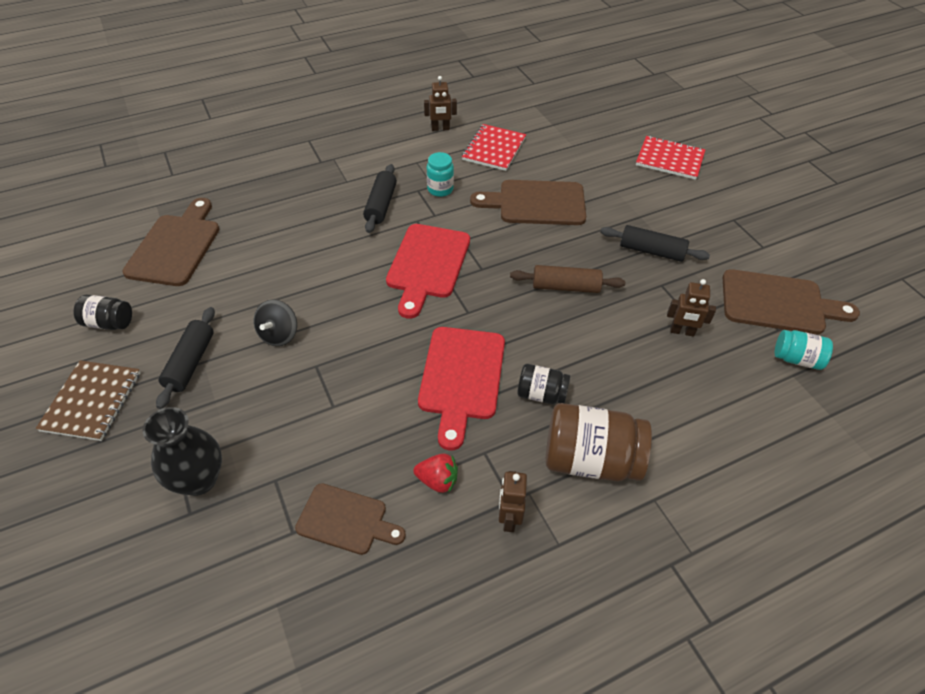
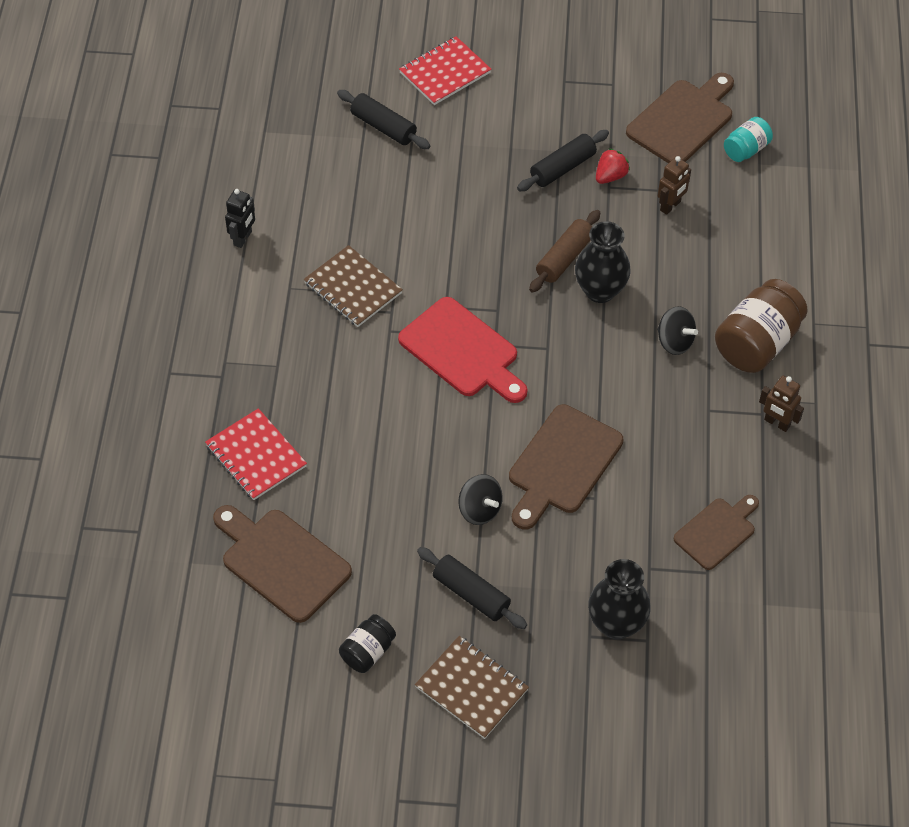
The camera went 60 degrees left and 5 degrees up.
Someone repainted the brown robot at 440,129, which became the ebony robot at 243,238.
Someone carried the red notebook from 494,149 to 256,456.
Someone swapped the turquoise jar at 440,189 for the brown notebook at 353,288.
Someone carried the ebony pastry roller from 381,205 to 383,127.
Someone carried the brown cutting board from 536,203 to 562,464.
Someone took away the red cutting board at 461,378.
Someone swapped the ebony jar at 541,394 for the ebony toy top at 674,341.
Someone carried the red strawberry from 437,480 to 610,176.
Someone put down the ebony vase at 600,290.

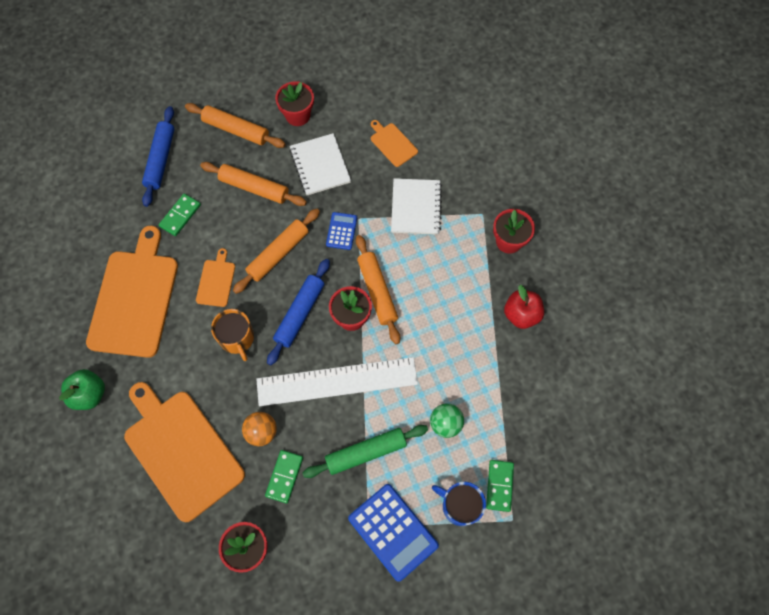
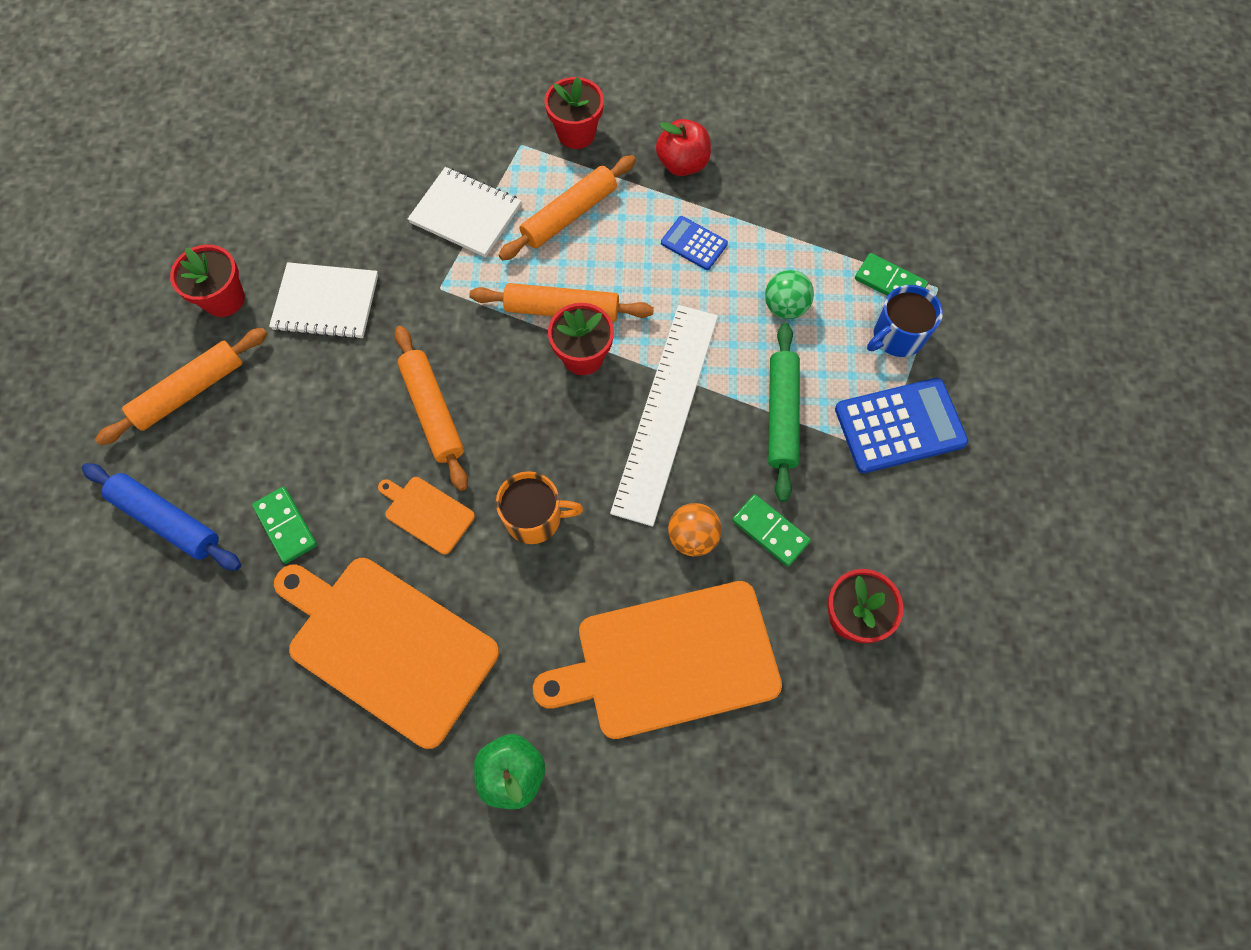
The camera went 65 degrees left and 0 degrees up.
Someone took away the bright orange cutting board at 392,143.
Someone carried the bright orange pastry roller from 254,188 to 569,215.
Someone carried the cobalt pocket calculator from 341,231 to 694,243.
Someone took away the cobalt pastry roller at 300,314.

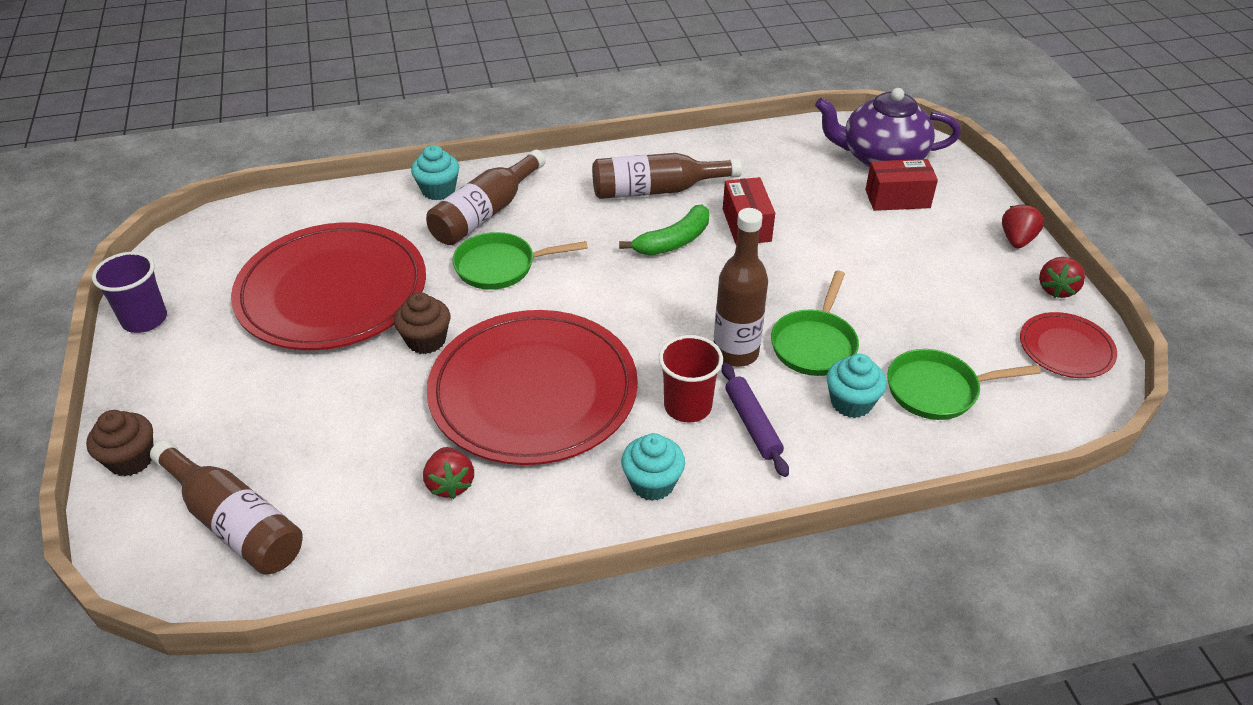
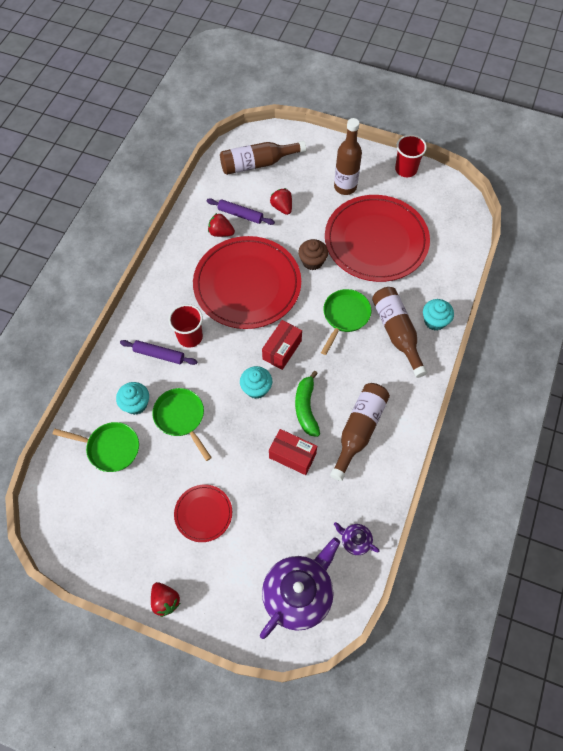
The camera went 125 degrees right and 20 degrees up.
Someone carried the red parcel from 897,199 to 282,350.
Someone carried the brown bottle from 735,353 to 345,187.
Someone repainted the royal purple tumbler at 145,319, which became the red tumbler at 406,169.
Someone carried the red strawberry from 1056,289 to 282,207.
Someone carried the red dinner plate from 1066,348 to 203,513.
Someone rotated the leaf-green skillet at 937,390 by 75 degrees clockwise.
Someone took away the brown muffin at 131,459.
Someone carried the turquoise muffin from 652,483 to 256,388.
Someone put down the royal purple pastry roller at 240,215.
Someone put down the royal purple tea pot at 355,541.

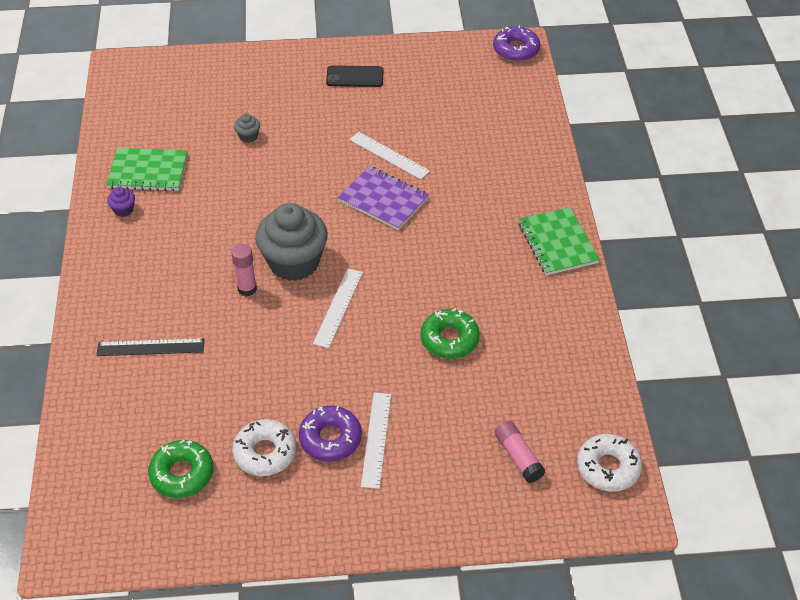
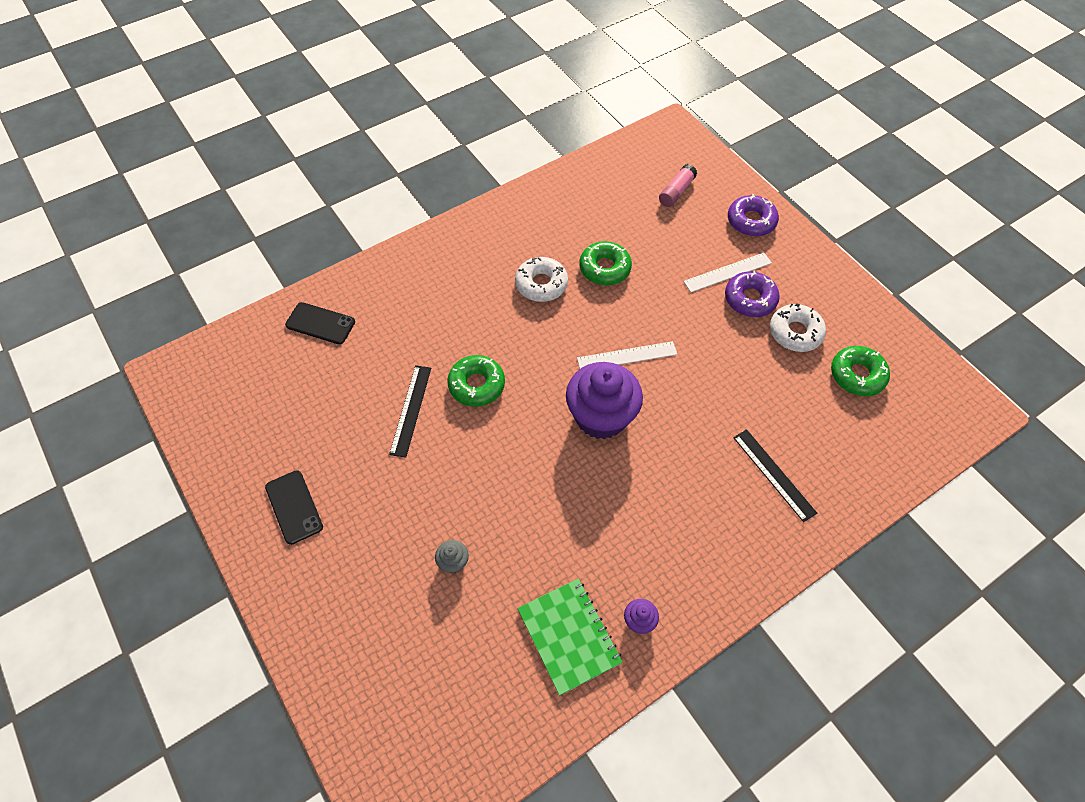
The camera went 120 degrees left and 10 degrees up.
Someone carried the royal purple glazed donut from 516,50 to 751,221.
Someone repainted the snow-white ruler at 389,155, which became the ebony ruler at 410,410.
Someone swapped the royal purple notebook at 383,200 for the leaf-green glazed donut at 476,385.
Someone repainted the gray muffin at 294,262, which became the royal purple muffin at 601,416.
Someone took away the leaf-green notebook at 557,243.
Someone took away the rose-pink glue stick at 247,289.
Someone carried the snow-white glazed donut from 608,467 to 541,284.
Someone put down the ebony mobile phone at 320,323.

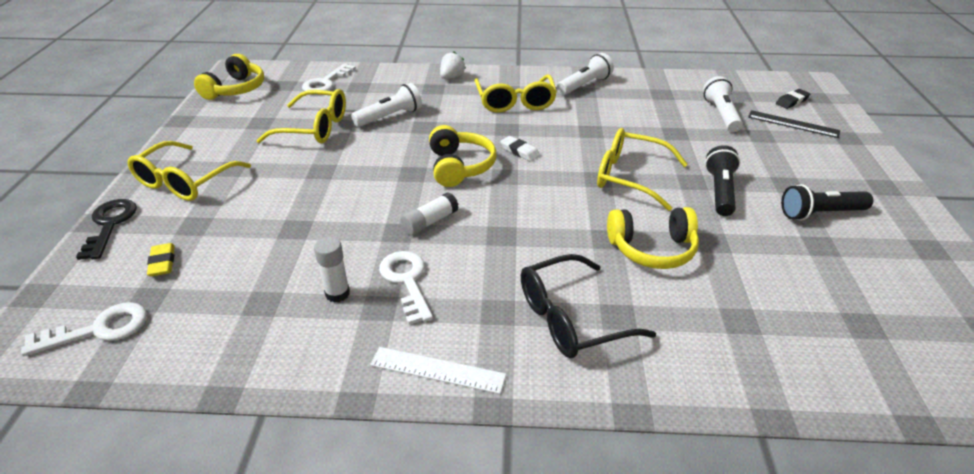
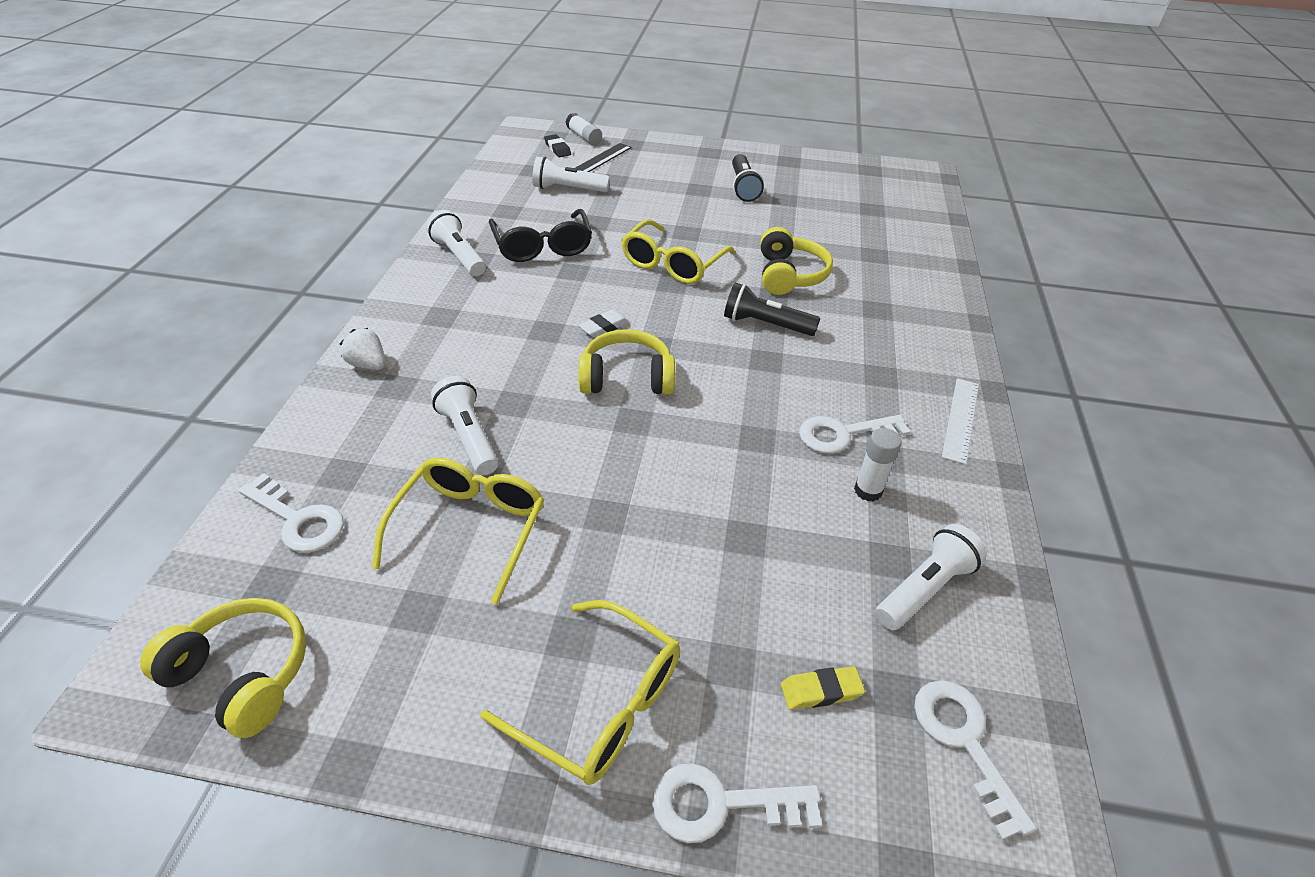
The camera went 85 degrees left and 5 degrees up.
Someone took away the bright yellow eyeglasses at 515,102.
Someone carried the ebony torch from 720,191 to 766,324.
Someone carried the snow-white glue stick from 430,222 to 584,137.
Someone repainted the ebony door key at 110,224, which became the snow-white door key at 721,804.
Someone carried the ebony eyeglasses from 570,319 to 542,247.
Someone put down the snow-white torch at 924,589.

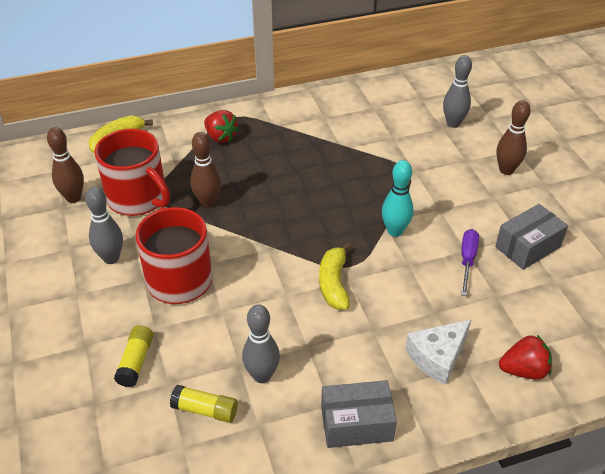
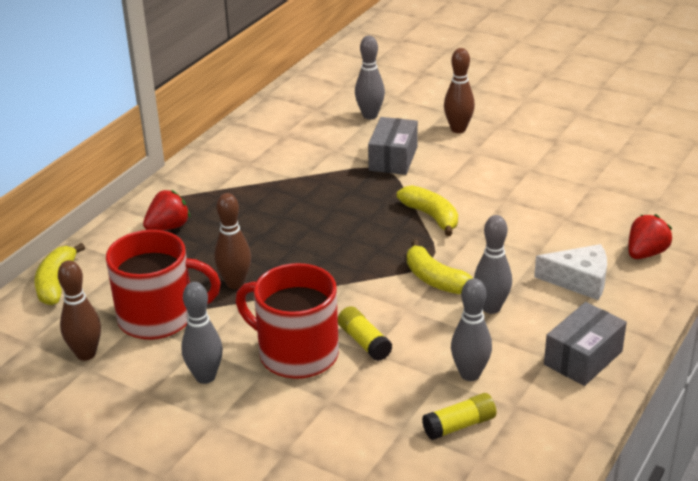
The camera went 40 degrees left and 10 degrees down.
Someone rotated the red strawberry at 220,137 by 45 degrees counterclockwise.
Someone swapped the turquoise tenpin at 395,231 for the bright yellow toy banana at 431,216.
Someone carried the gray parcel from 527,247 to 393,158.
Someone took away the royal purple hand screwdriver at 467,260.
Someone rotated the snow-white piece of cheese at 437,357 by 90 degrees counterclockwise.
Someone carried the bright yellow glue stick from 136,361 to 364,342.
Someone put down the gray tenpin at 491,308.

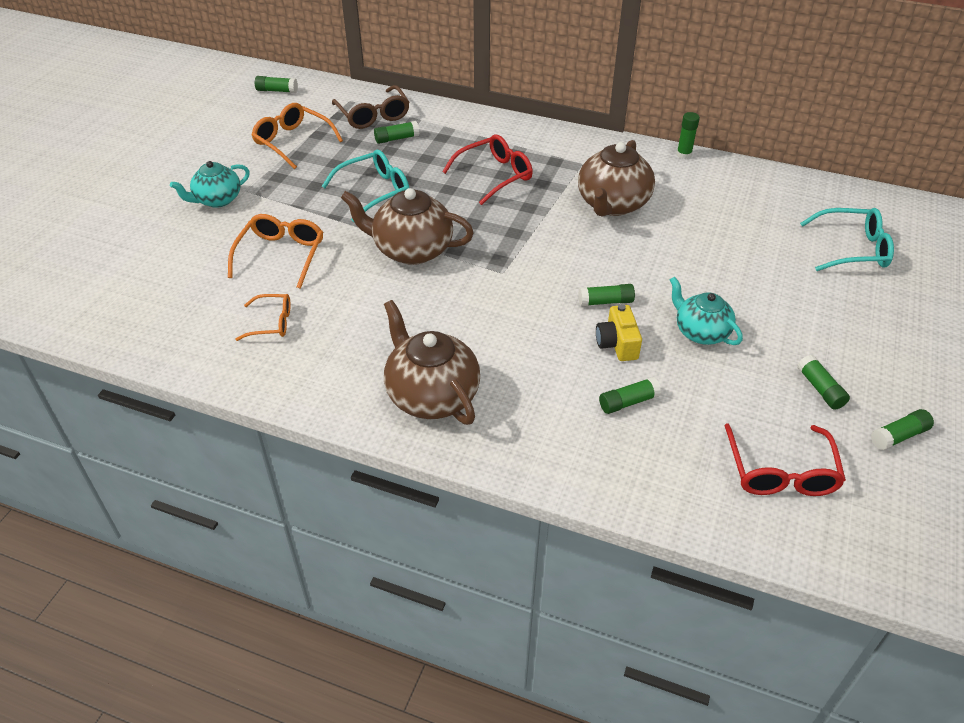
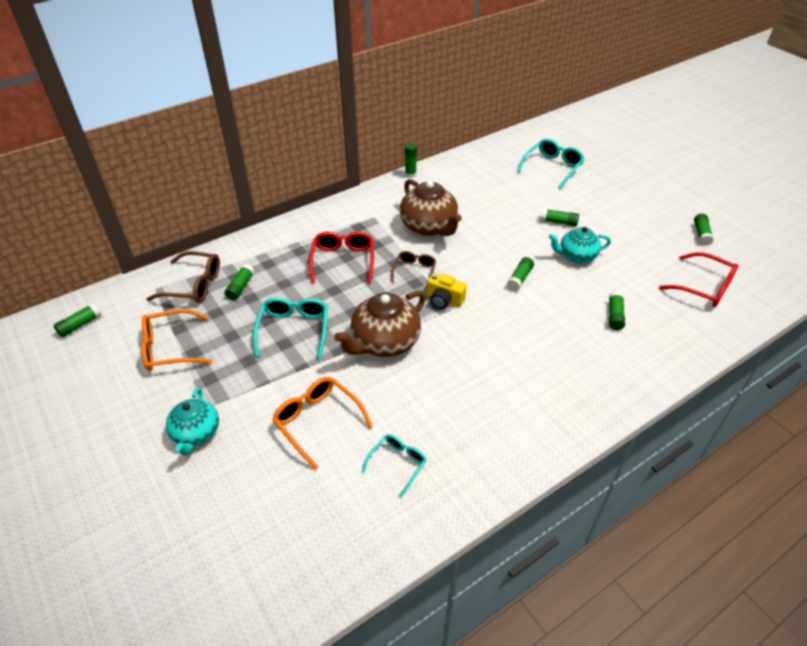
The camera went 55 degrees left and 0 degrees up.
Someone repainted the bright orange eyeglasses at 271,323, which became the turquoise eyeglasses at 397,464.
Someone took away the brown tea pot at 431,395.
Someone carried the bright yellow compact camera from 617,344 to 444,300.
Someone carried the leaf-green glue stick from 820,389 to 558,222.
Someone put down the brown eyeglasses at 414,271.

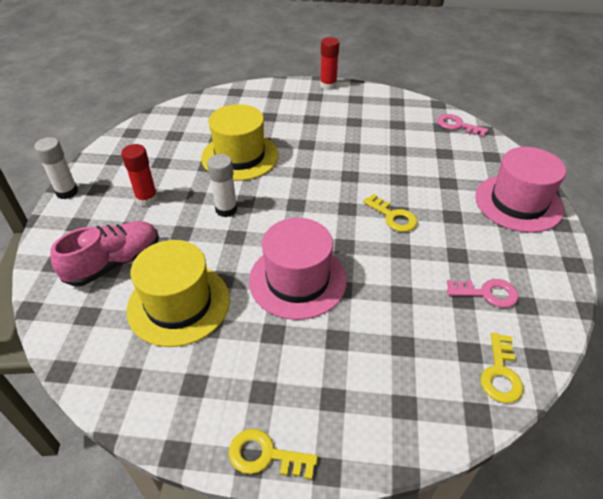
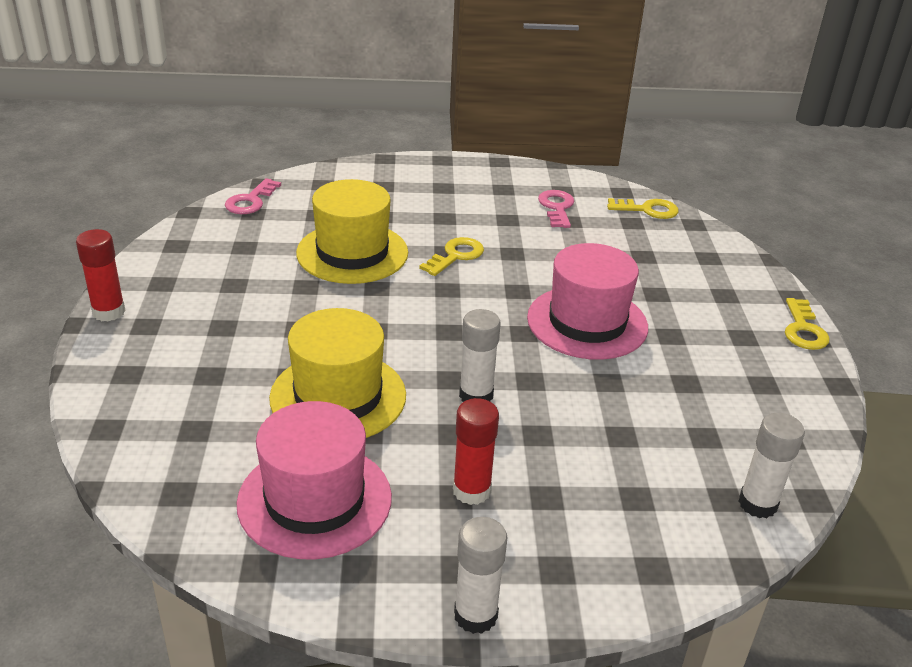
The camera went 100 degrees left and 10 degrees down.
Someone carried the rose-pink hat from 518,203 to 314,500.
Someone took away the rose-pink lace-up shoe at 114,263.
Someone carried the bright yellow hat from 178,304 to 352,253.
Someone put down the snow-white glue stick at 757,504.

